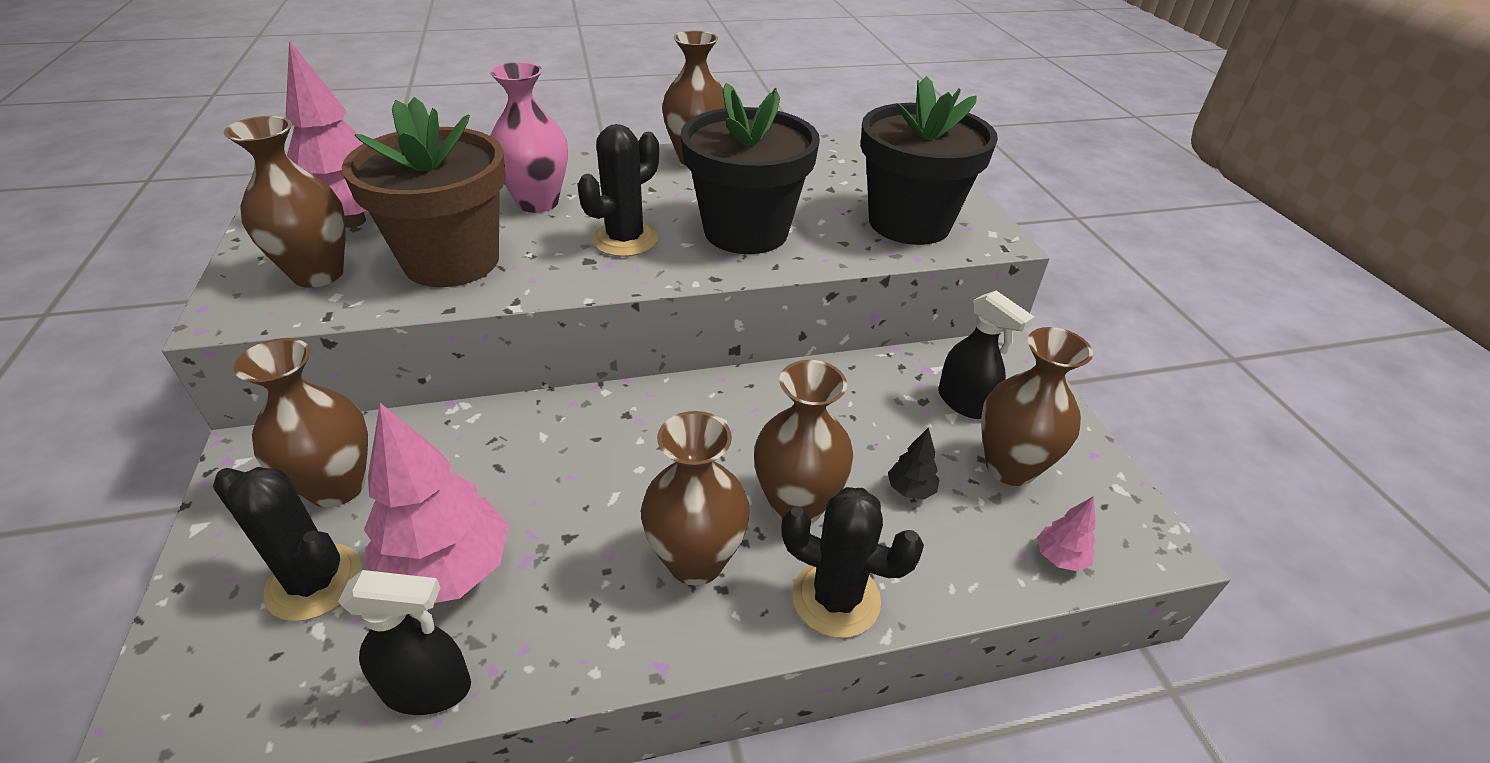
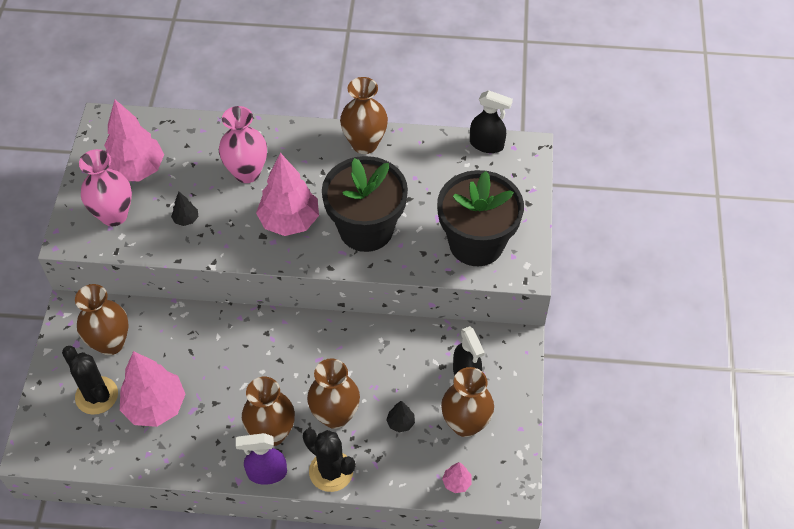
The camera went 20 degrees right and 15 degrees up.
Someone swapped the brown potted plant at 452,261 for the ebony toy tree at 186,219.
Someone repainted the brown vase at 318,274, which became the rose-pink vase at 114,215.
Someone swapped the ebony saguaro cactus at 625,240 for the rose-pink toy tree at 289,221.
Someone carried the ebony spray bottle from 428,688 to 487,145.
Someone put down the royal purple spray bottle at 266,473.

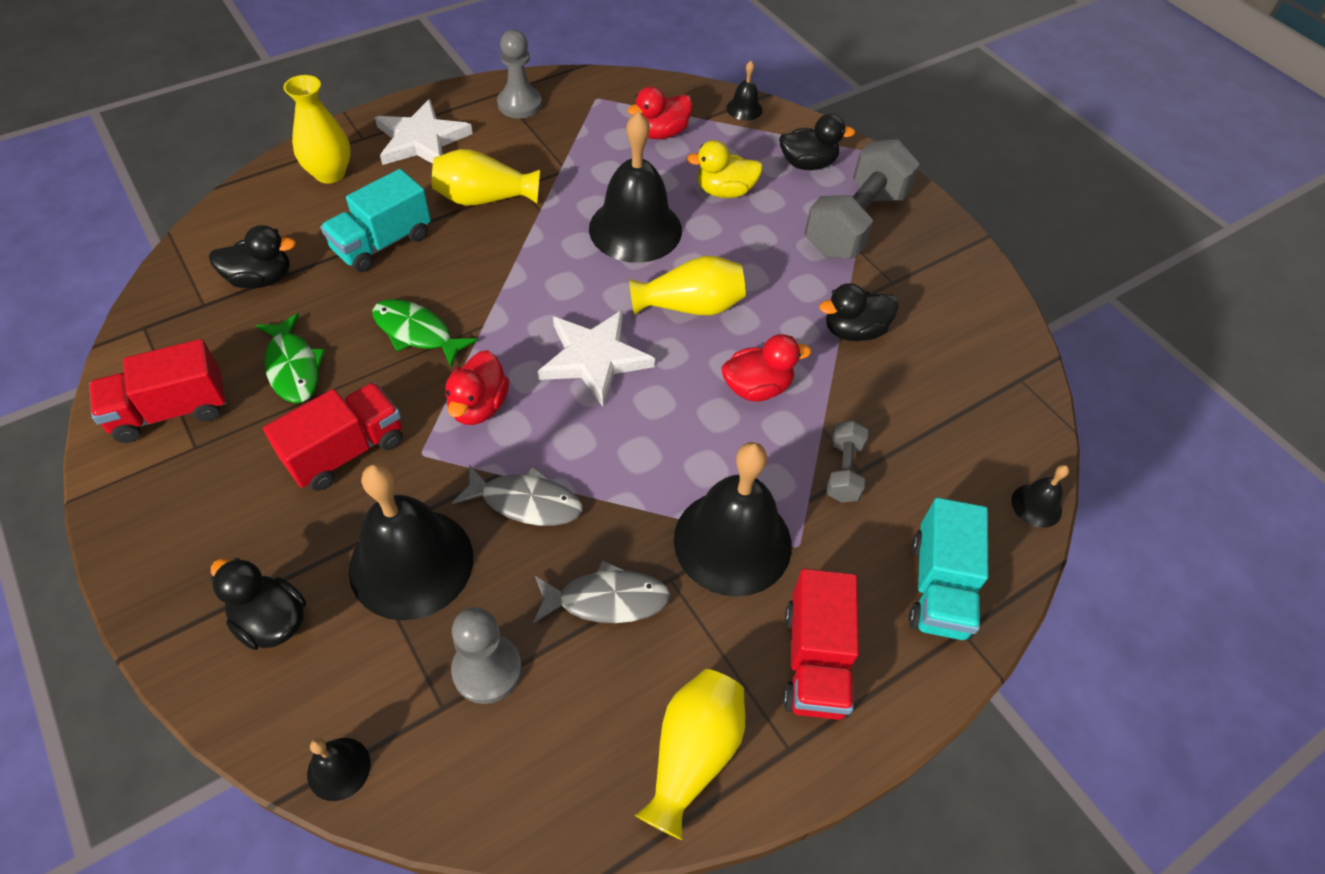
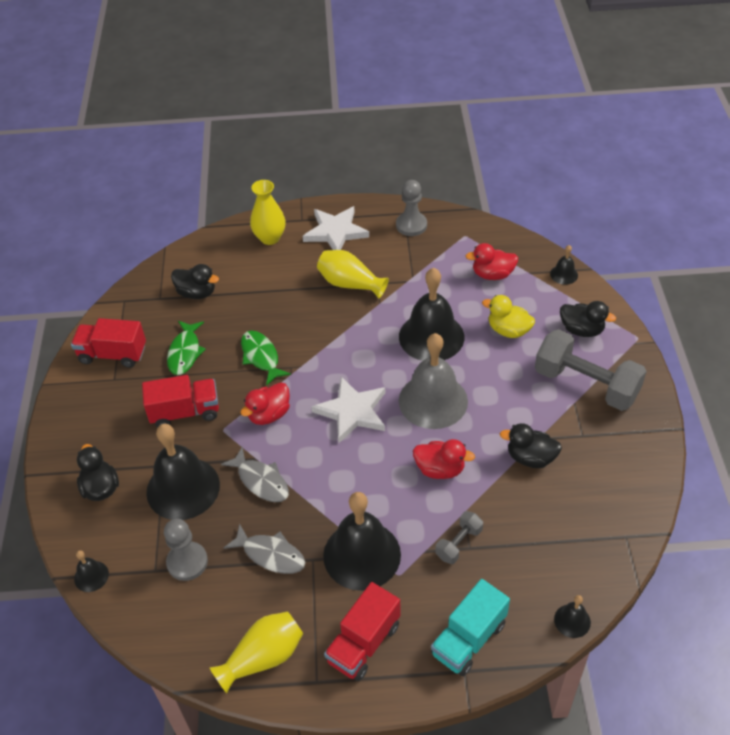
The camera went 35 degrees right and 5 degrees down.
Someone rotated the gray hand weight at 855,223 by 60 degrees clockwise.
Someone took away the turquoise toy truck at 382,243.
Someone swapped the bright yellow vase at 690,306 for the gray hand bell at 433,401.

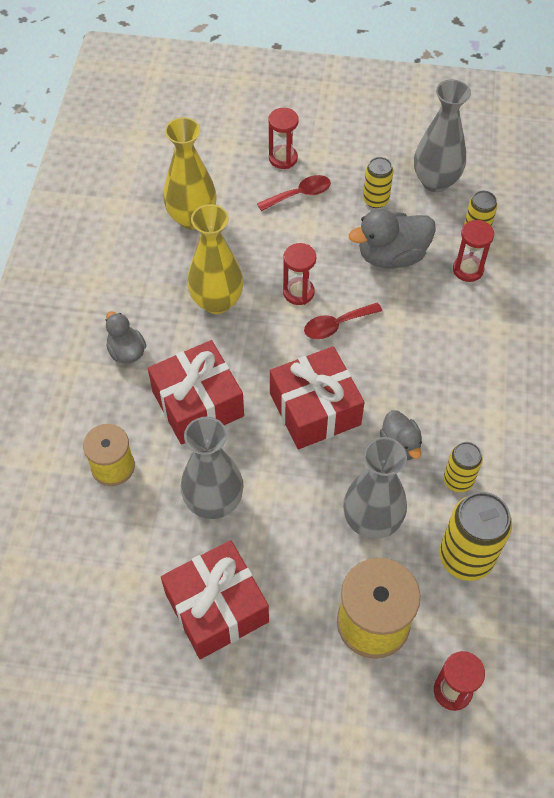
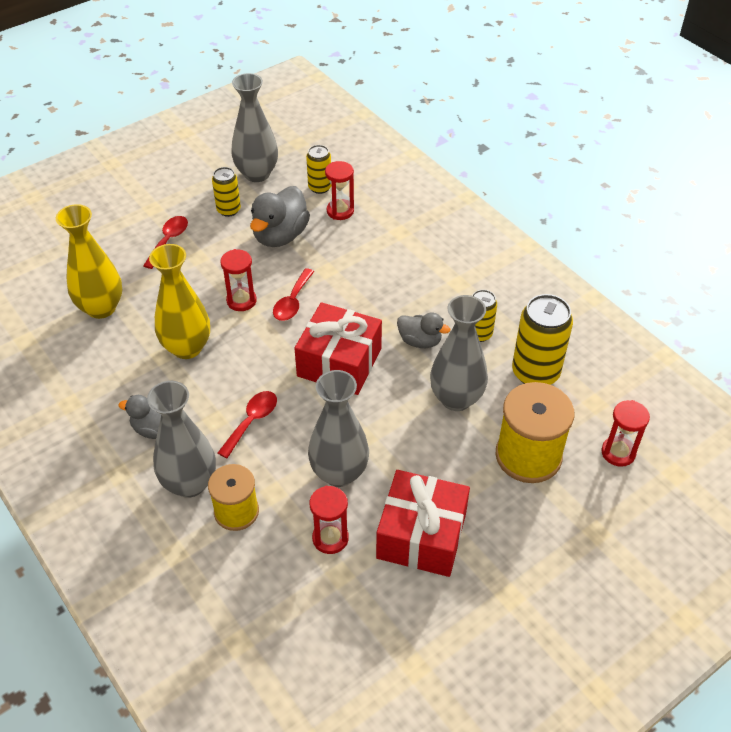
The camera went 45 degrees left and 10 degrees down.
Someone carried the red sand timer from 283,158 to 330,538.
Someone swapped the red gift at 198,403 for the red tablespoon at 252,421.
Someone put down the gray vase at 189,483.

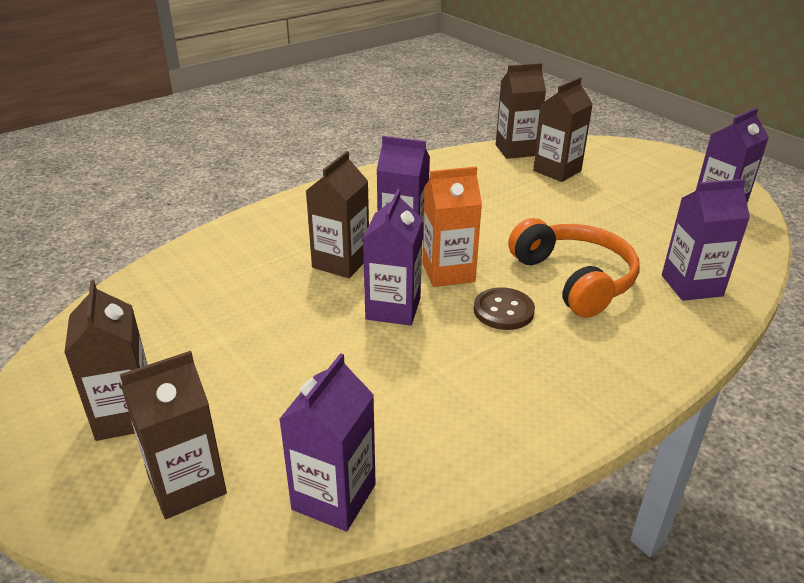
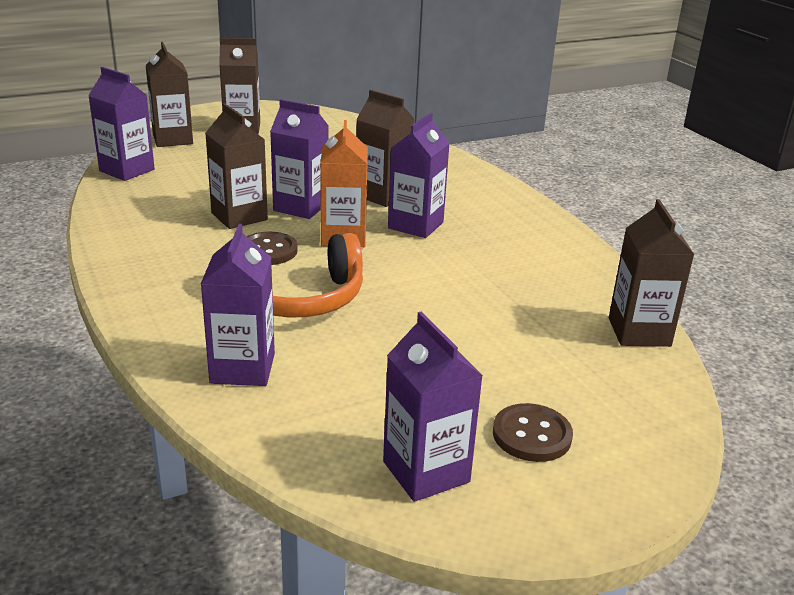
The camera went 100 degrees right and 5 degrees down.
Someone carried the brown milk carton from 557,171 to 239,216.
Someone put down the brown shirt button at 532,435.

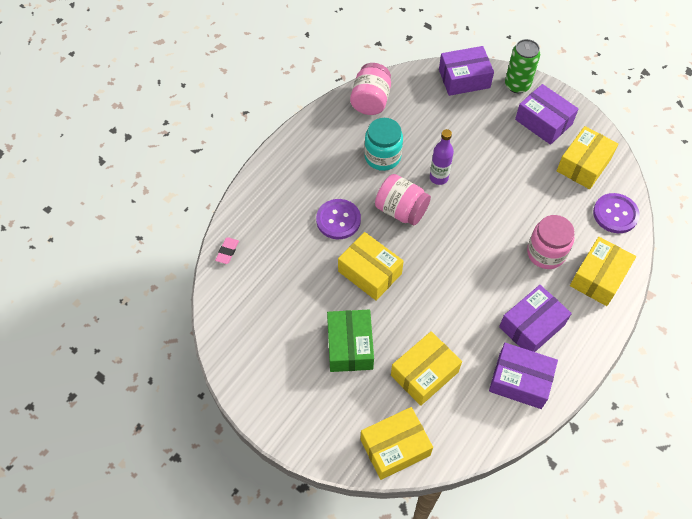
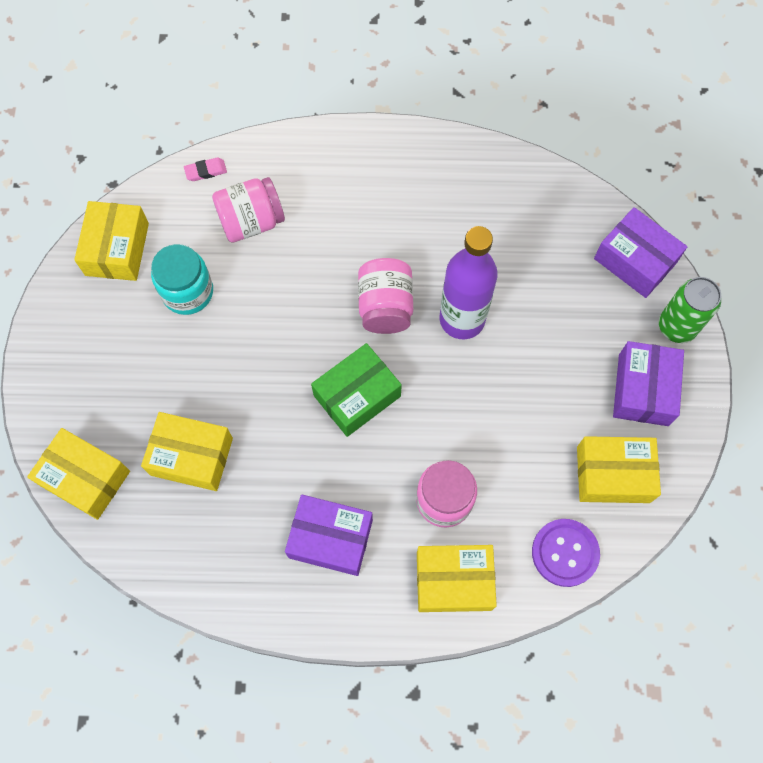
The camera went 55 degrees right and 10 degrees up.
Someone carried the rose-pink jar from 370,100 to 251,221.
Someone carried the turquoise jar from 382,157 to 187,292.
Someone scaled the royal purple bottle at 438,178 by 1.70.
Someone took away the royal purple shirt button at 338,220.
Someone carried the bright yellow parcel from 369,272 to 117,249.
Someone carried the leaf-green parcel from 350,346 to 357,396.
Someone took away the royal purple parcel at 520,381.

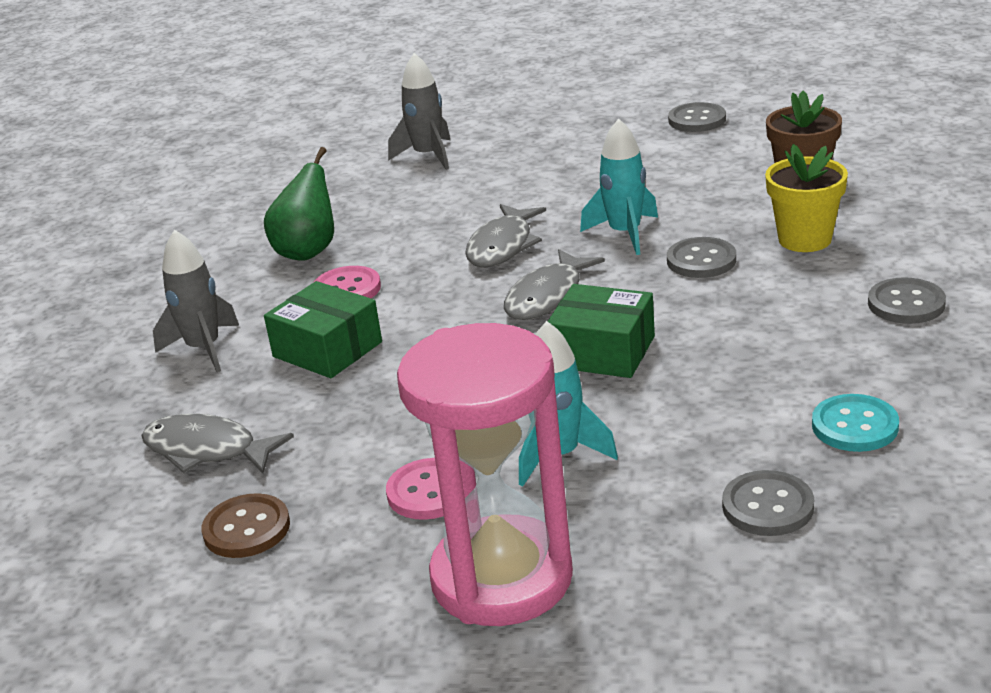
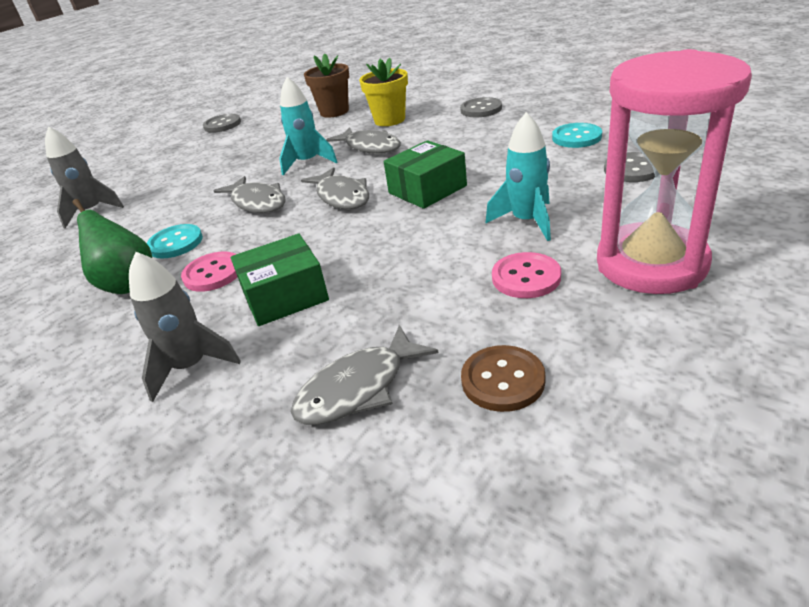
The camera went 60 degrees left and 5 degrees up.
Someone swapped the gray shirt button at 701,260 for the gray fish at 370,147.
Someone put down the turquoise shirt button at 175,243.

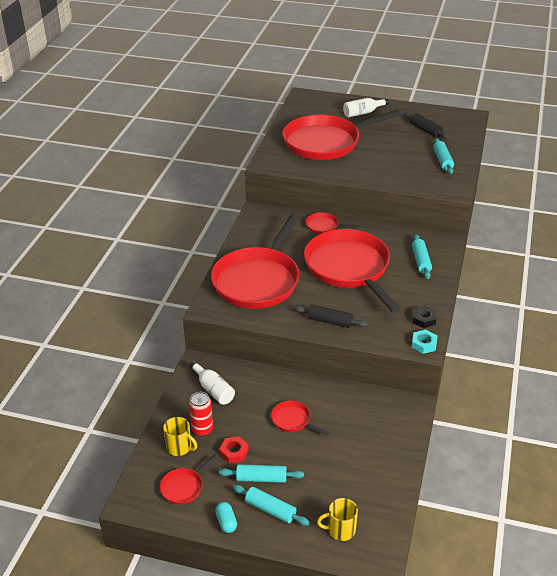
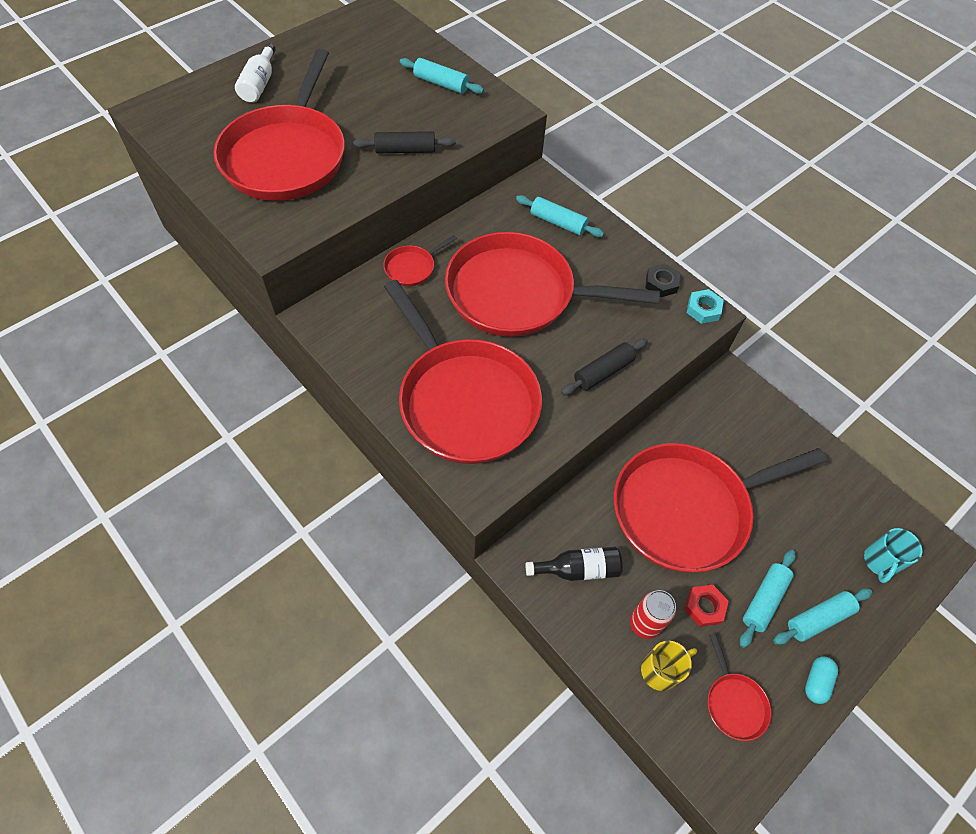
The camera went 60 degrees left and 20 degrees up.
Someone carried the ebony pastry roller from 425,130 to 405,150.
Someone repainted the snow-white bottle at 213,389, which became the ebony bottle at 578,569.
Someone scaled the red skillet at 293,420 by 2.47.
Someone repainted the bright yellow tea mug at 340,530, which became the turquoise tea mug at 880,562.
Someone rotated the turquoise pill shape at 226,522 by 75 degrees counterclockwise.

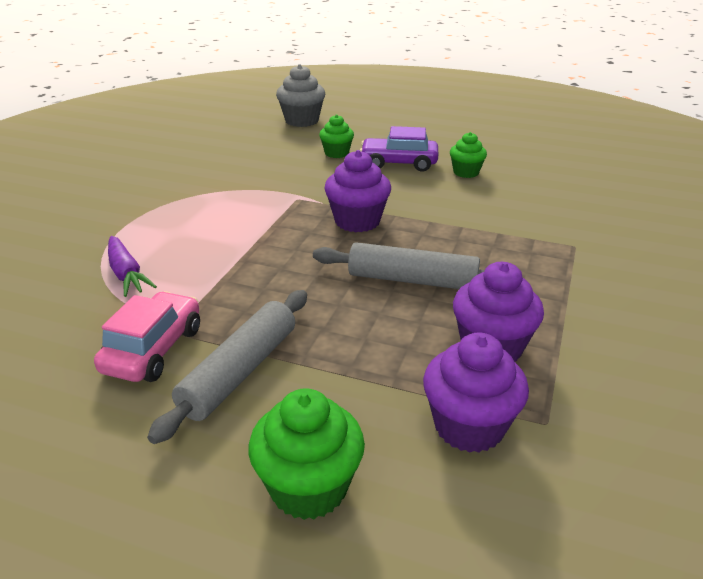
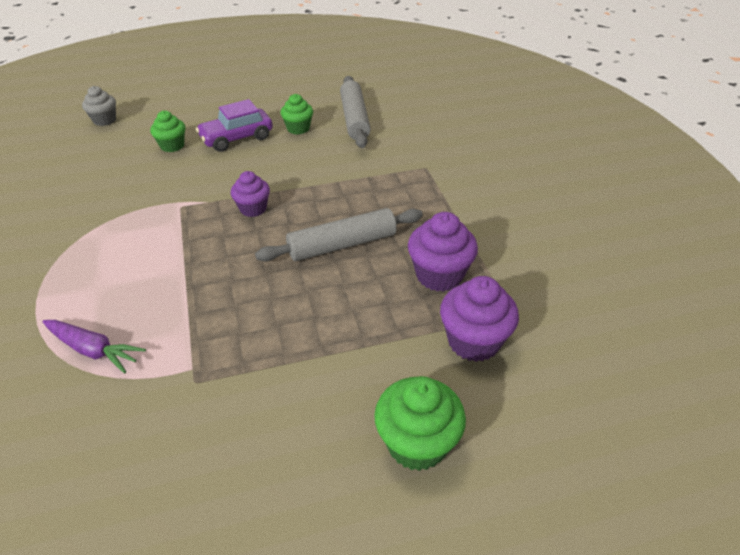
The camera went 35 degrees left and 10 degrees up.
Someone scaled the gray muffin at 302,121 by 0.64.
Someone scaled the royal purple muffin at 357,221 by 0.64.
Someone carried the gray pastry roller from 240,372 to 355,119.
Someone took away the rose-pink toy car at 153,350.

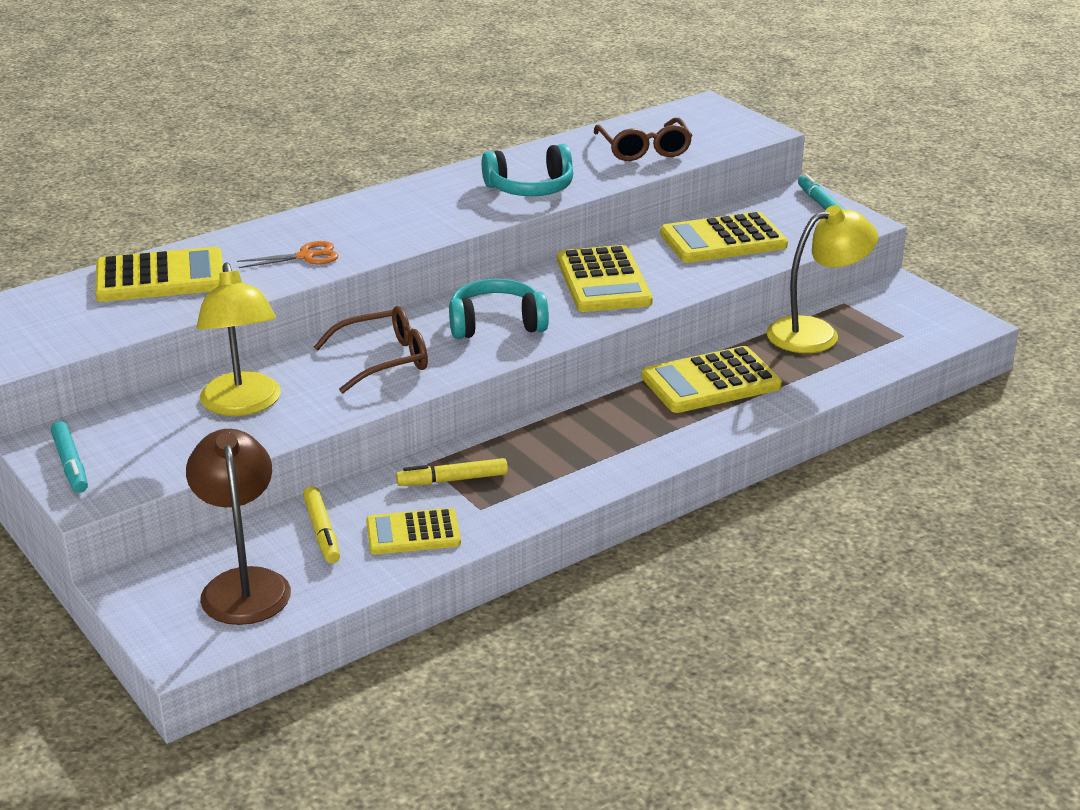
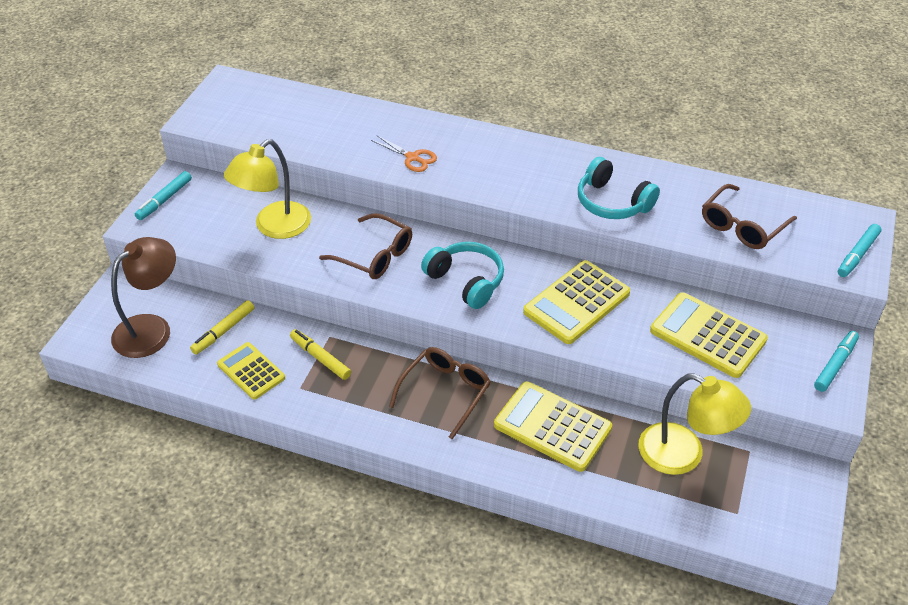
The camera went 55 degrees right and 15 degrees up.
Someone took away the bright yellow pocket calculator at 160,277.
Someone put down the turquoise marker at 857,255.
Someone put down the brown eyeglasses at 445,392.

